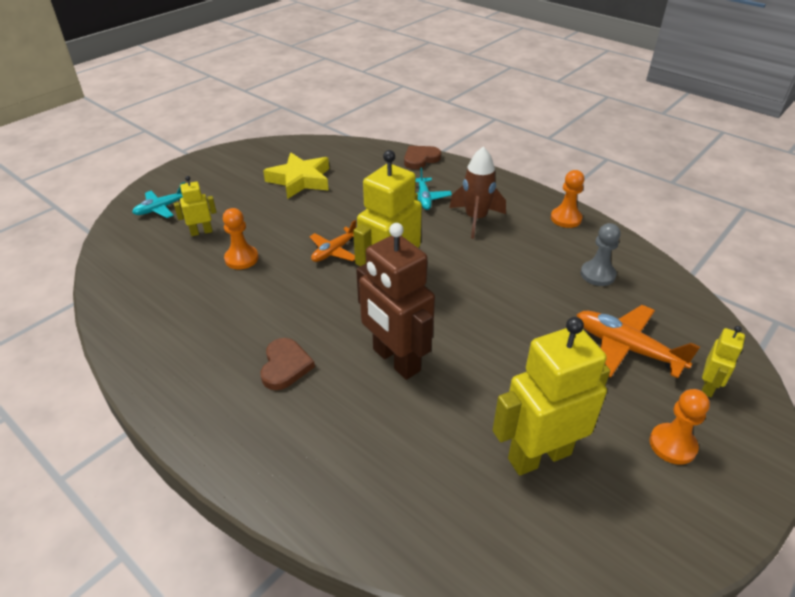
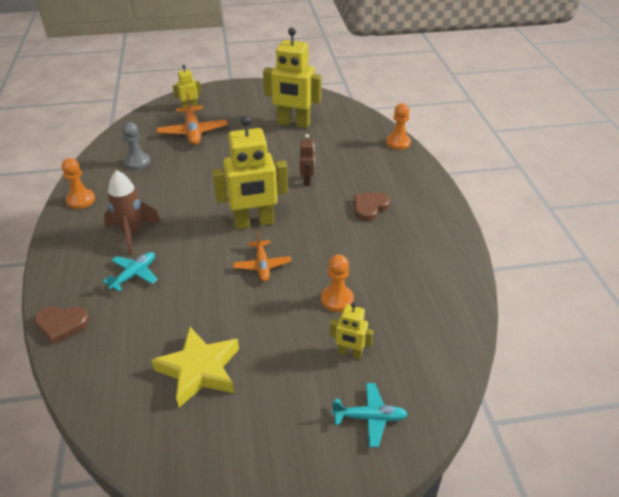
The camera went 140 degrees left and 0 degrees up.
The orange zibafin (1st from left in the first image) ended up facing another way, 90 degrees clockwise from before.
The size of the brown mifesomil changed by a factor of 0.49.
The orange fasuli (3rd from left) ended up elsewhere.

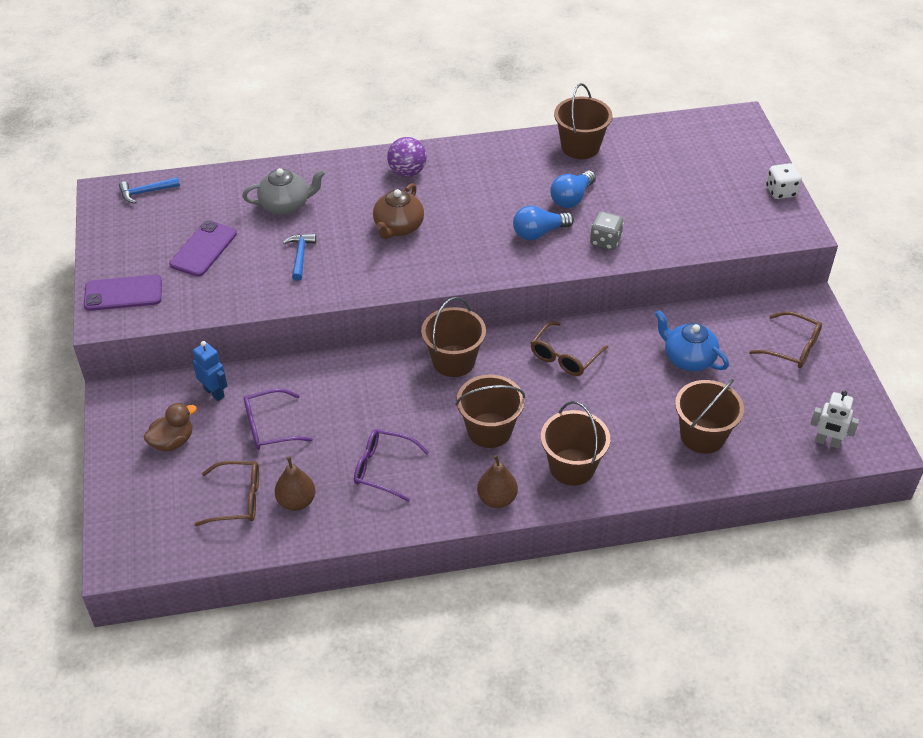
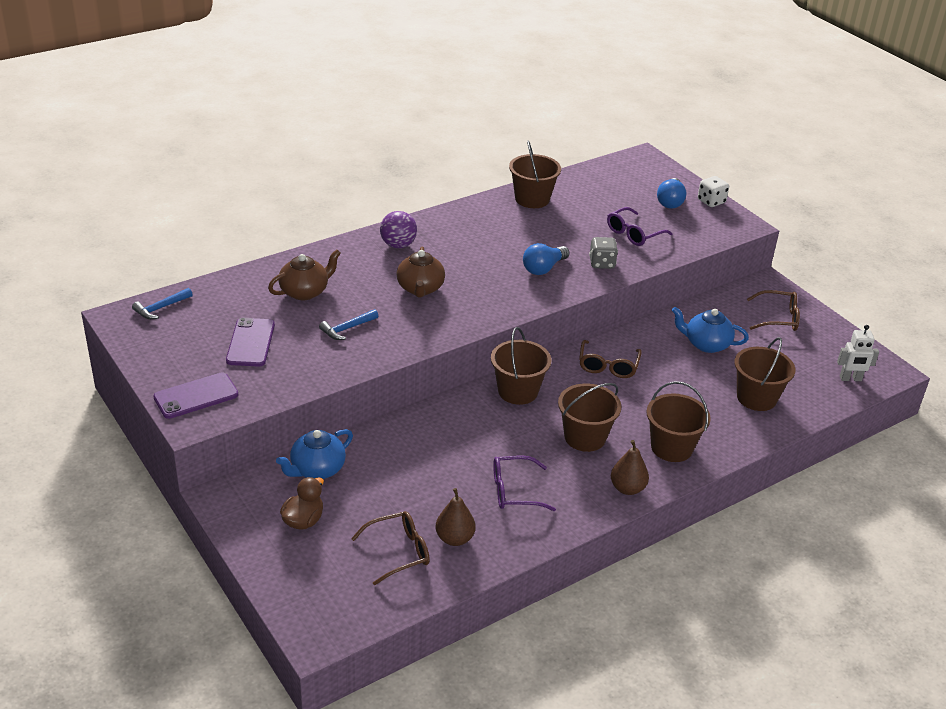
The camera went 25 degrees left and 10 degrees down.
What was the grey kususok turned into the brown kususok (1st from left).
Where the blue mifesomil stood, the blue kususok (1st from left) came to stand.
The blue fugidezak (2nd from left) ended up facing another way, 105 degrees counterclockwise from before.
The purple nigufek (1st from left in the first image) ended up elsewhere.
The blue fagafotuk (2nd from left) ended up elsewhere.

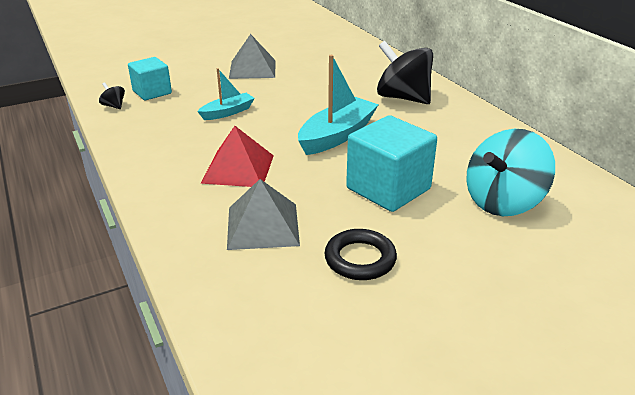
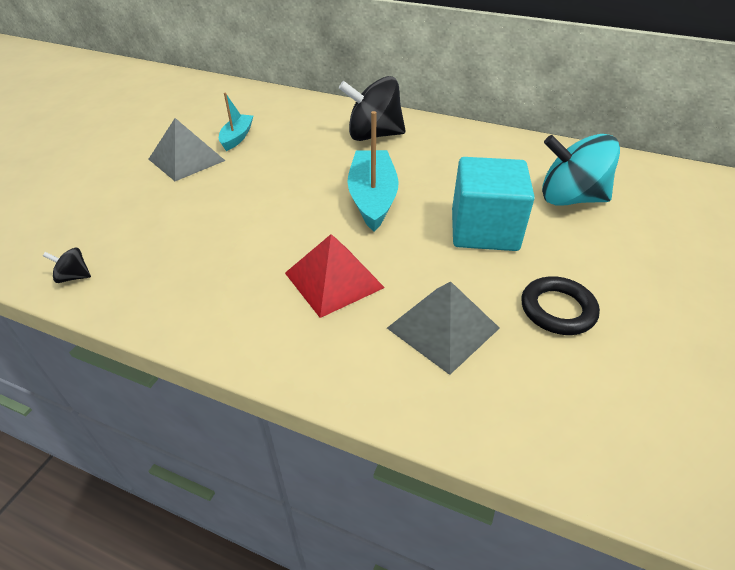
The camera went 40 degrees left and 10 degrees up.
The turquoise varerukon (1st from left) ended up elsewhere.
The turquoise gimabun ended up facing another way, 90 degrees clockwise from before.
The second view lost the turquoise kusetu (1st from left).

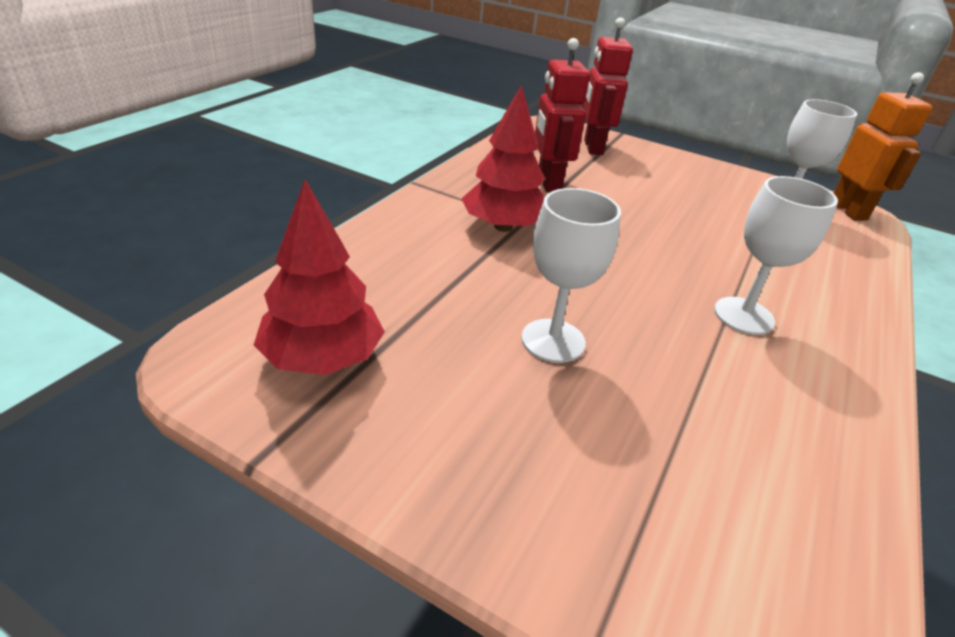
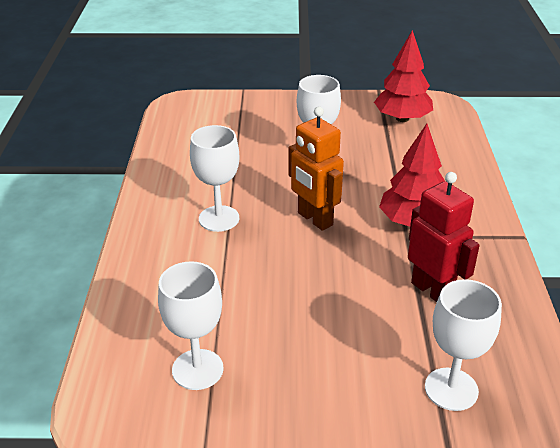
The camera went 155 degrees right and 0 degrees up.
The orange mifesomil ended up elsewhere.
Where the red mifesomil (2nd from left) stood, the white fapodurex (4th from left) came to stand.

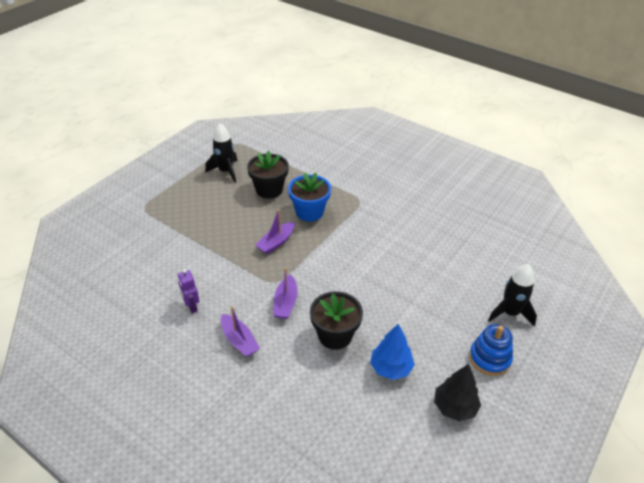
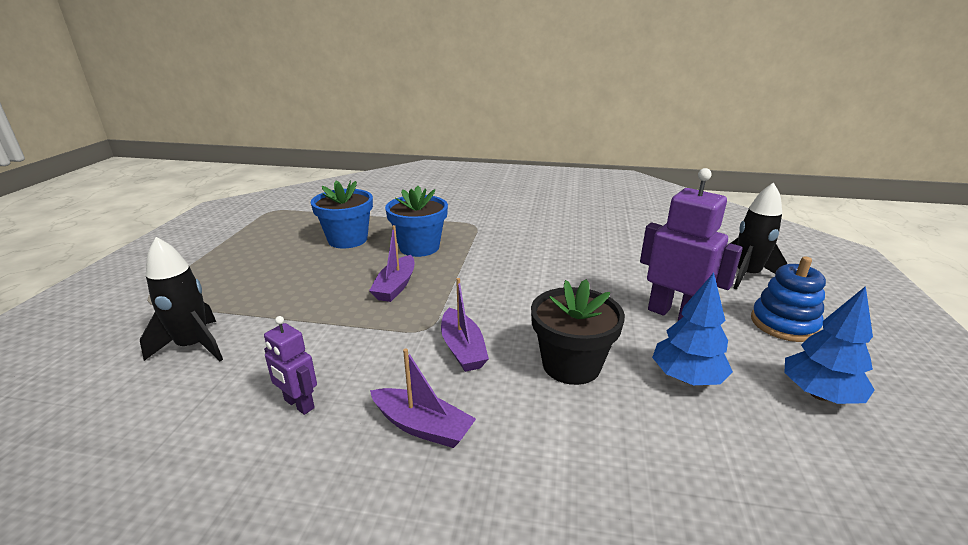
The camera went 25 degrees left and 15 degrees down.
The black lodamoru (1st from left) ended up elsewhere.
What was the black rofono (1st from left) turned into the blue rofono (1st from left).
The second view gained the purple mifesomil (2nd from left).
What was the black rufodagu turned into the blue rufodagu (2nd from left).

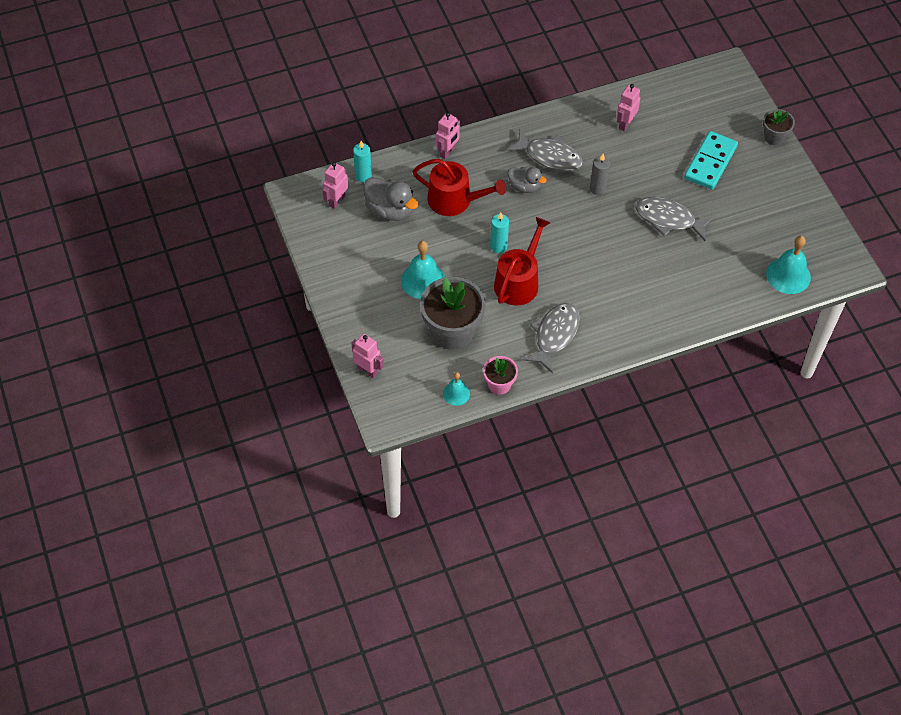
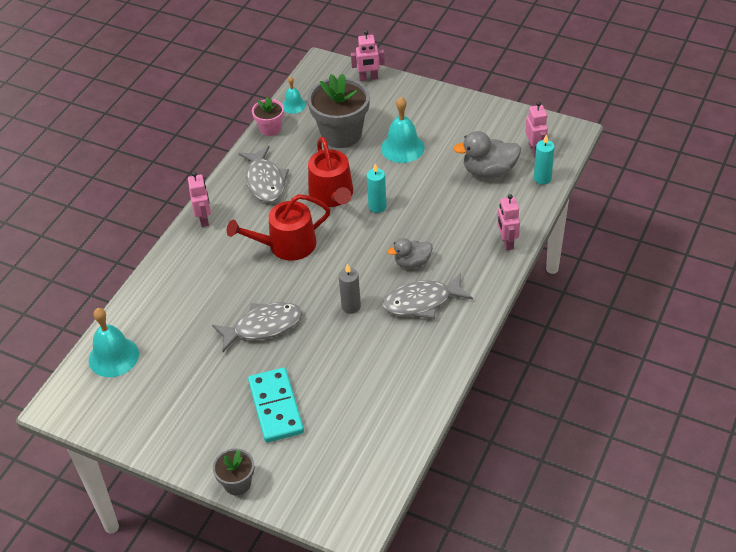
The camera went 140 degrees right and 10 degrees down.
The pink mifesomil (4th from left in the first image) ended up elsewhere.
The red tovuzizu (1st from left) ended up elsewhere.

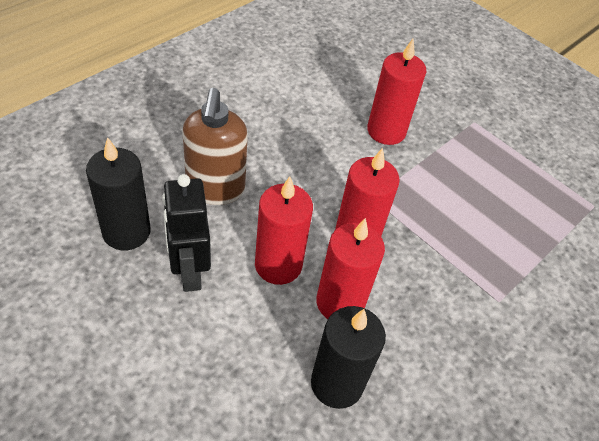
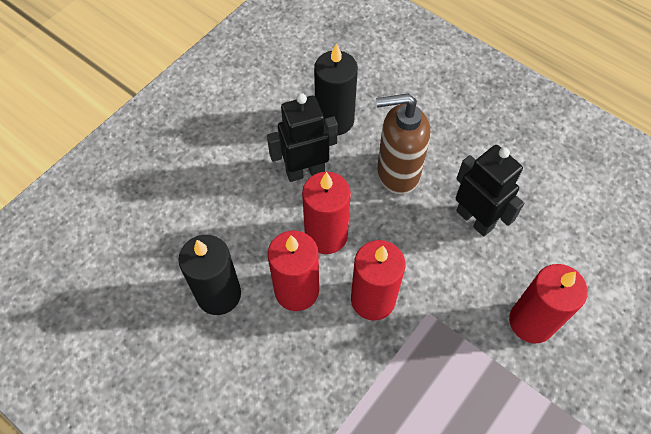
The camera went 90 degrees right and 10 degrees up.
The second view gained the black mifesomil (2nd from left).

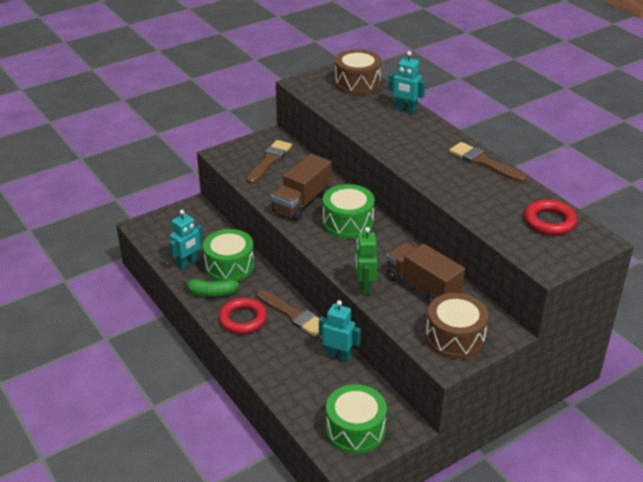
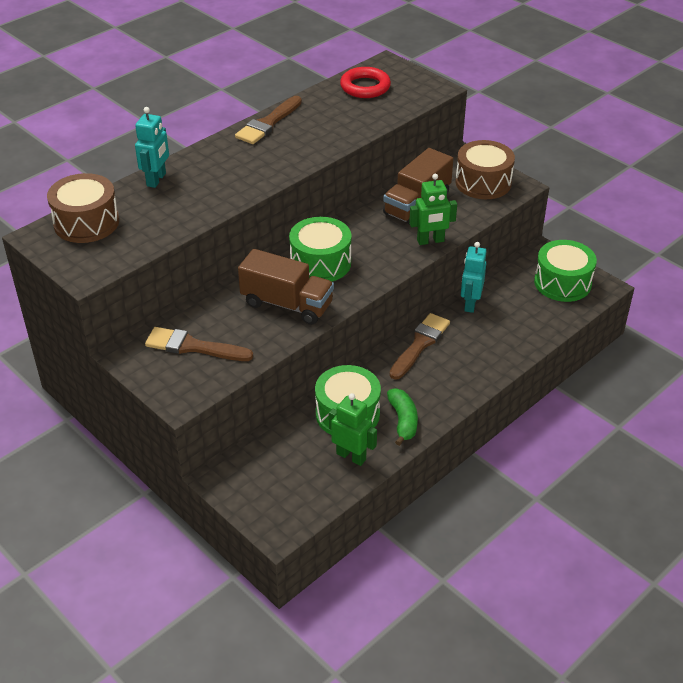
The camera went 100 degrees left and 5 degrees up.
What was the turquoise mifesomil (1st from left) turned into the green mifesomil (1st from left).
The second view lost the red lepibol (1st from left).

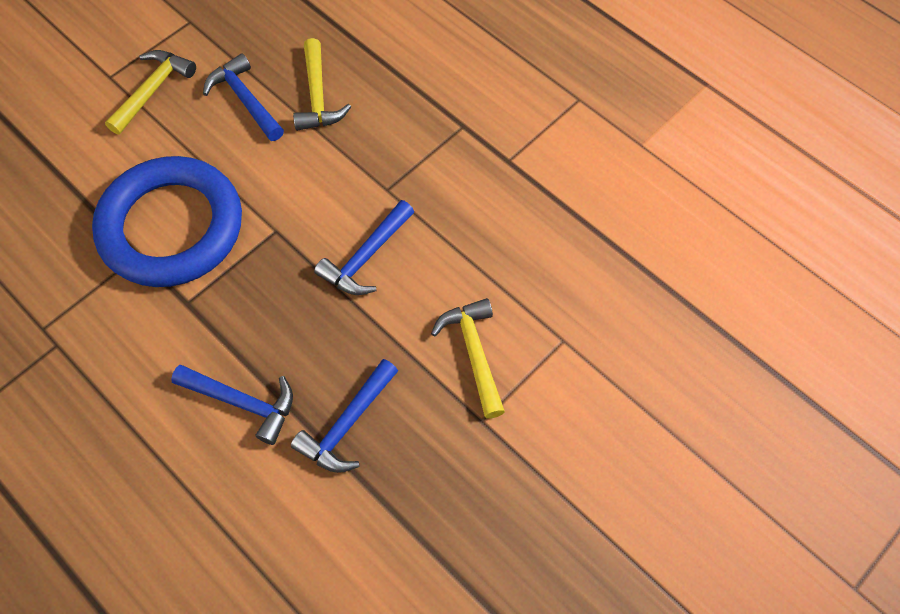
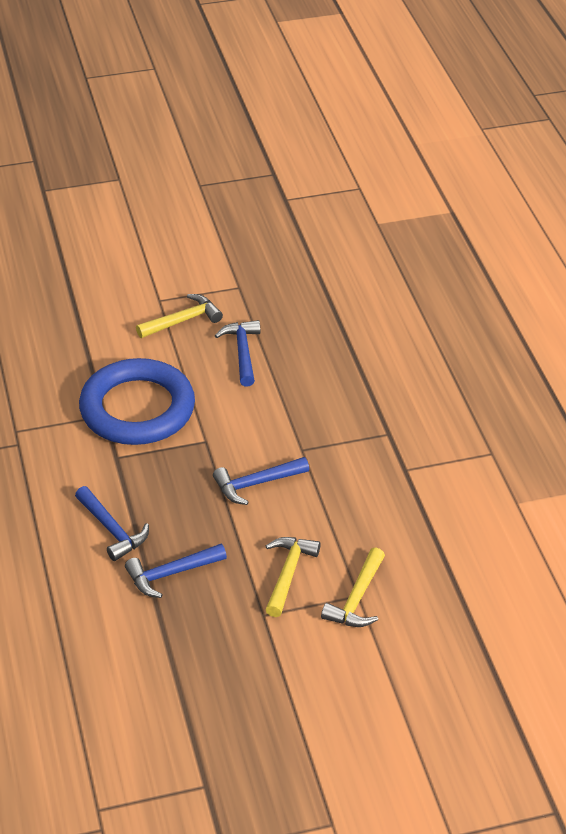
The camera went 30 degrees right and 20 degrees down.
The yellow fugidezak (2nd from left in the first image) ended up elsewhere.

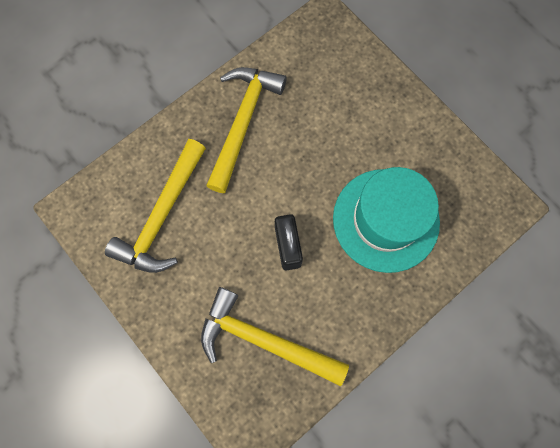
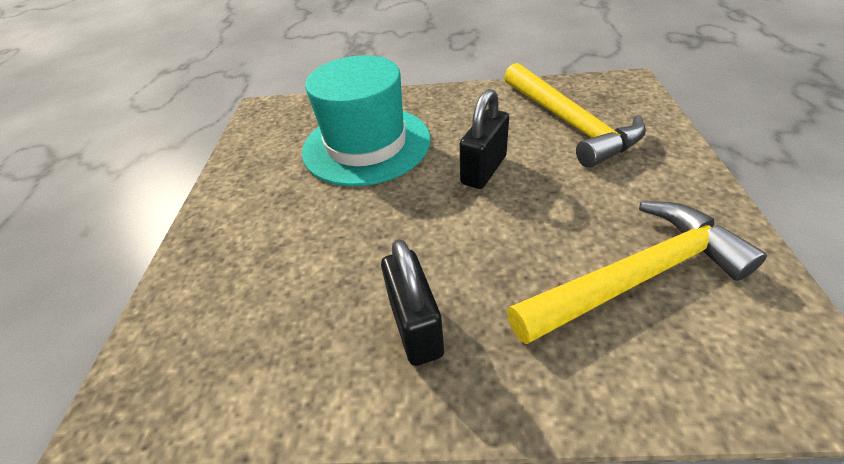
The camera went 135 degrees left and 30 degrees down.
Where the yellow fugidezak (2nd from left) stood, the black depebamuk (1st from left) came to stand.

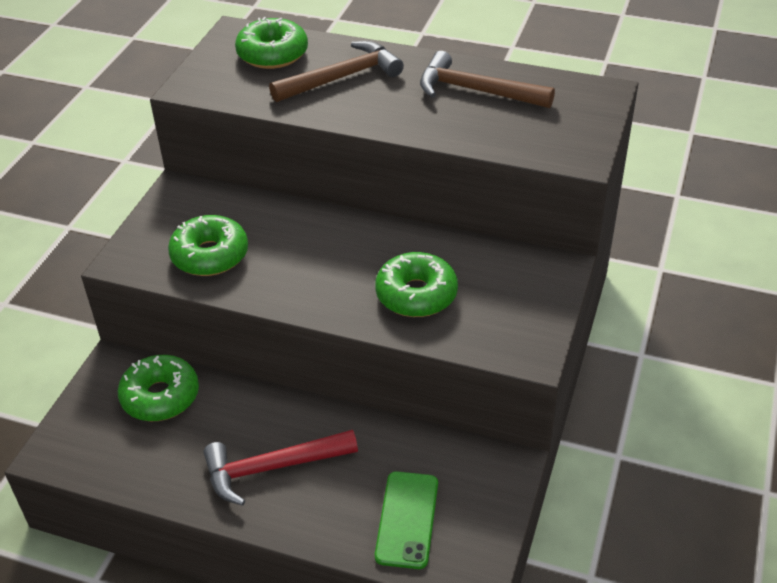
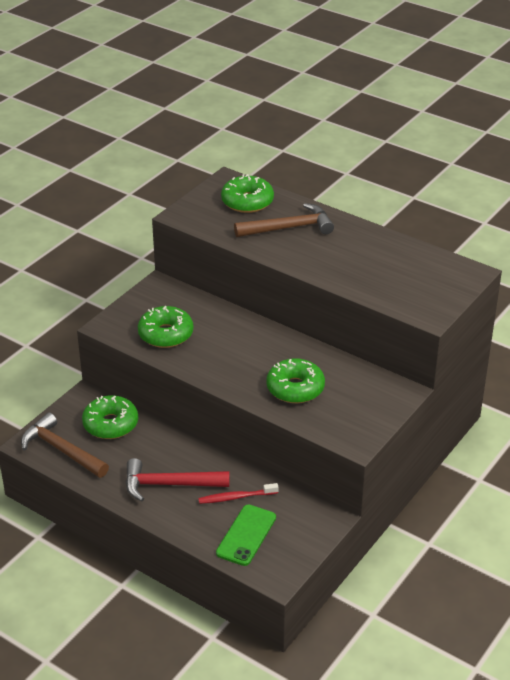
The camera went 15 degrees right and 5 degrees down.
The brown fugidezak (2nd from left in the first image) ended up elsewhere.
The second view gained the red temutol.

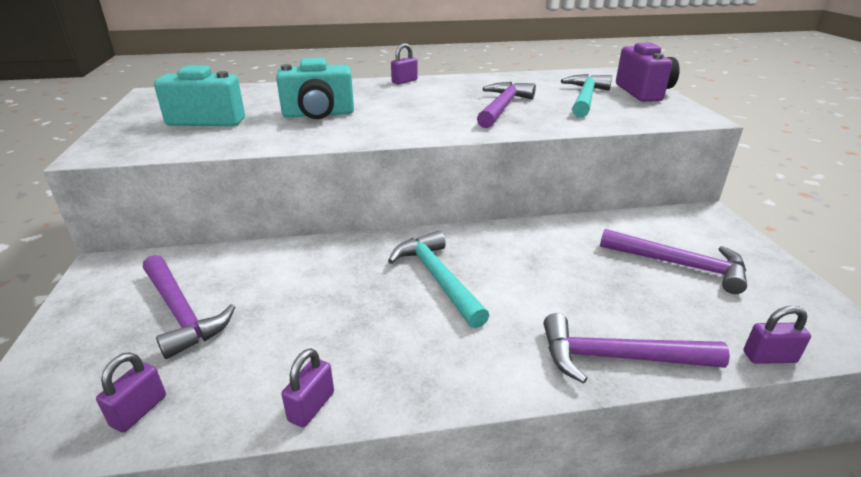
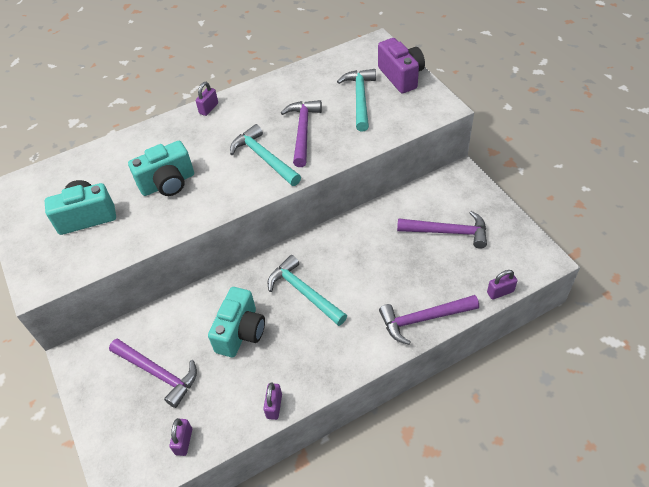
The camera went 15 degrees left and 20 degrees up.
The second view gained the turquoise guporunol (3rd from left).
The second view gained the turquoise fugidezak (1st from left).

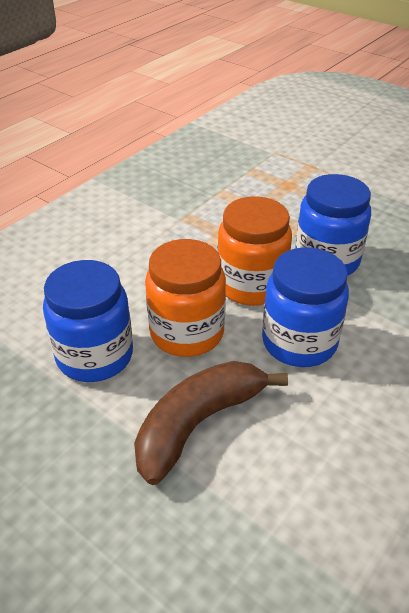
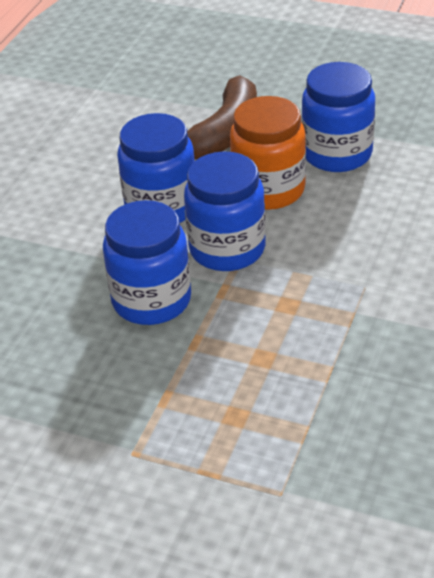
The camera went 165 degrees right and 0 degrees up.
What was the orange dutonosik (2nd from left) turned into the blue dutonosik (3rd from left).

